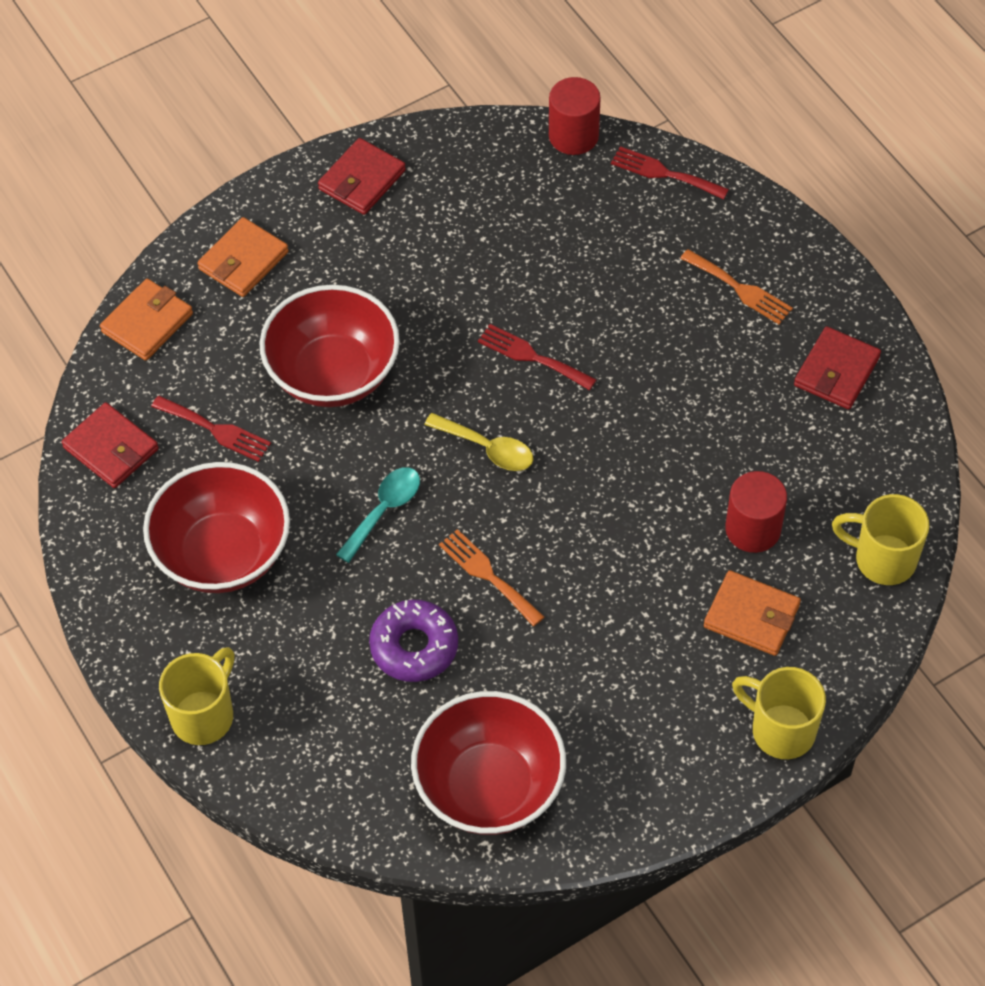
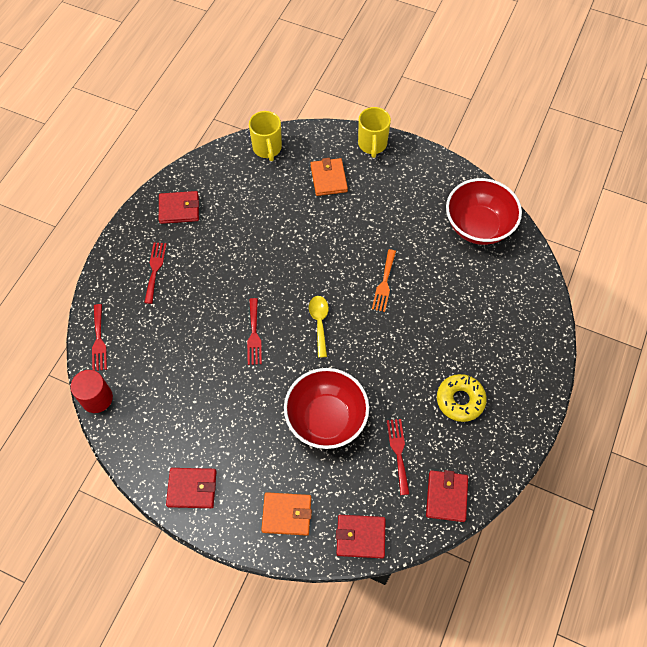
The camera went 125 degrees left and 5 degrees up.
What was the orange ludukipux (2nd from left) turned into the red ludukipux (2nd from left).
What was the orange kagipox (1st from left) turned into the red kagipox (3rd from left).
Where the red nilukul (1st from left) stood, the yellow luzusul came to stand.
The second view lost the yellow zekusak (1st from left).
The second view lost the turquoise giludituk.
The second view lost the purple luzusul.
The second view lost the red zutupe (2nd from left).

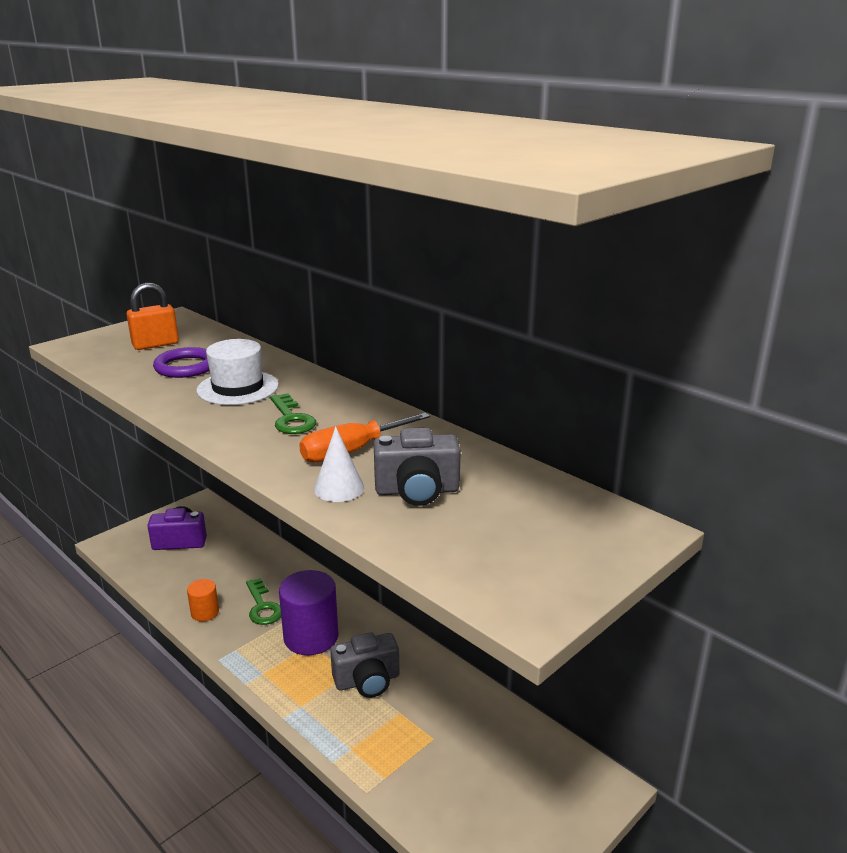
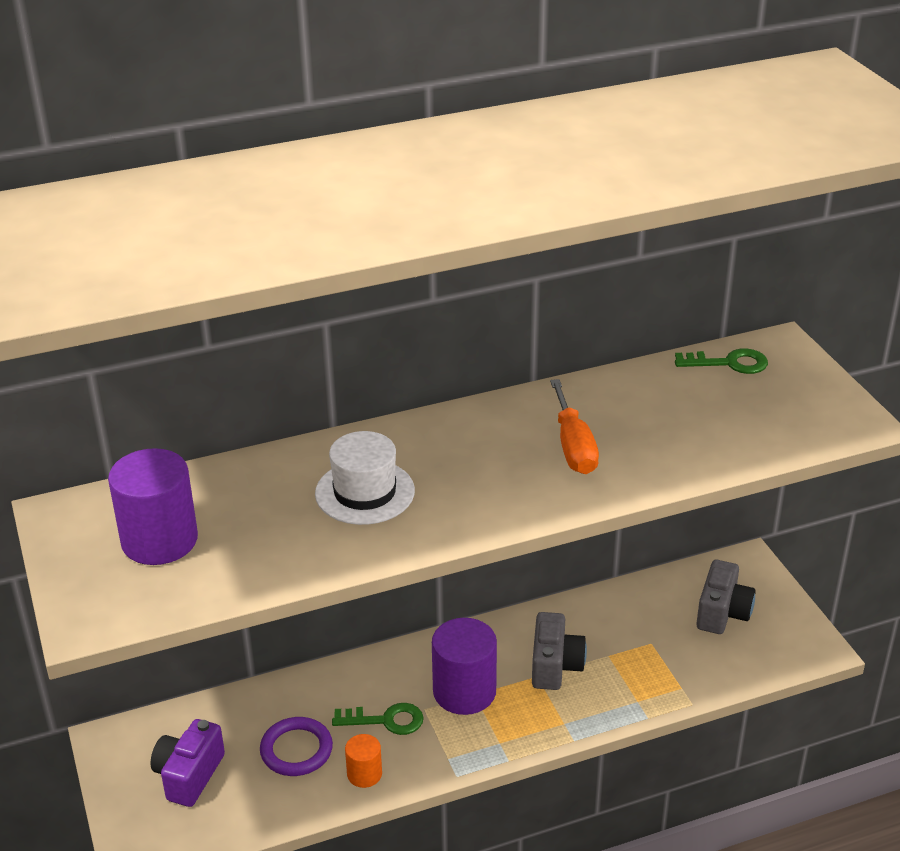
The camera went 65 degrees left and 10 degrees up.
Where the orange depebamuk stood, the purple zutupe (1st from left) came to stand.
The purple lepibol ended up elsewhere.
The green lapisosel (2nd from left) ended up elsewhere.
The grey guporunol (2nd from left) ended up elsewhere.
The second view lost the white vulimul.

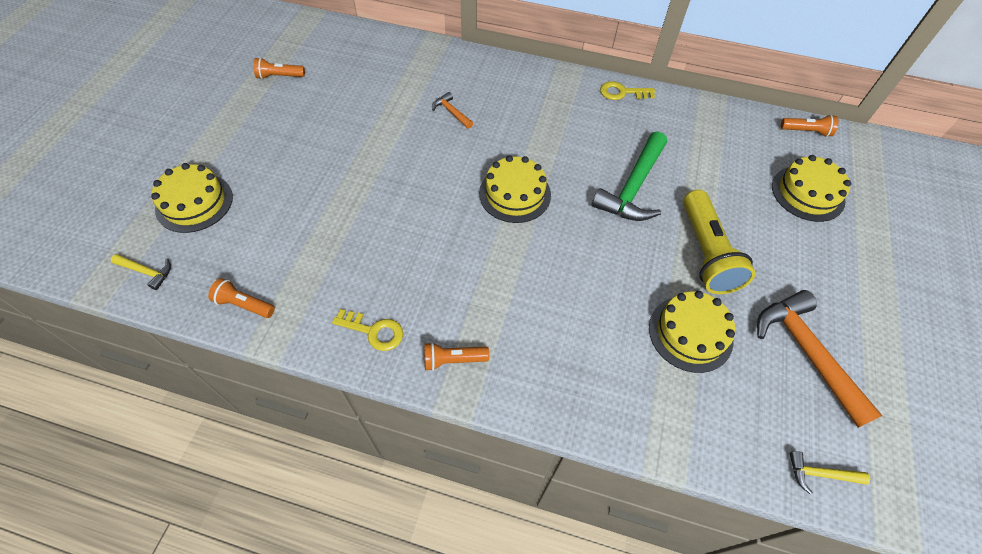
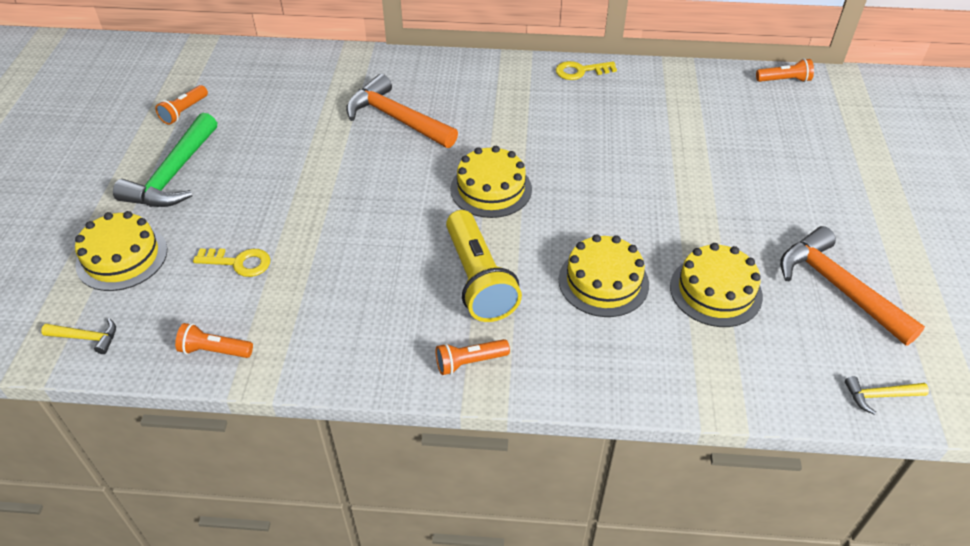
The camera went 10 degrees left and 10 degrees down.
The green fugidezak ended up elsewhere.
The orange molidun (2nd from left in the first image) ended up facing another way, 45 degrees counterclockwise from before.
The yellow lapisosel (1st from left) ended up elsewhere.
The size of the orange fugidezak (1st from left) changed by a factor of 2.14.
The yellow molidun ended up elsewhere.
The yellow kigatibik (4th from left in the first image) ended up elsewhere.

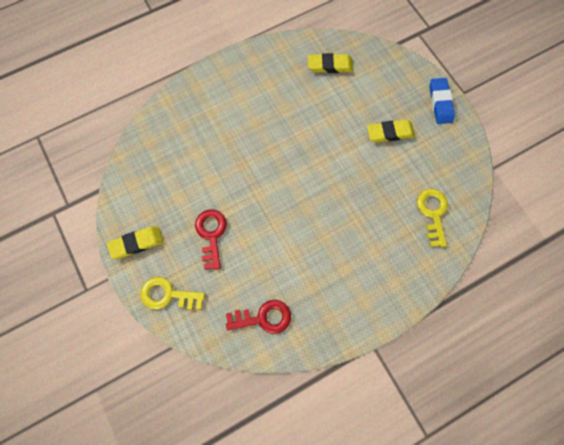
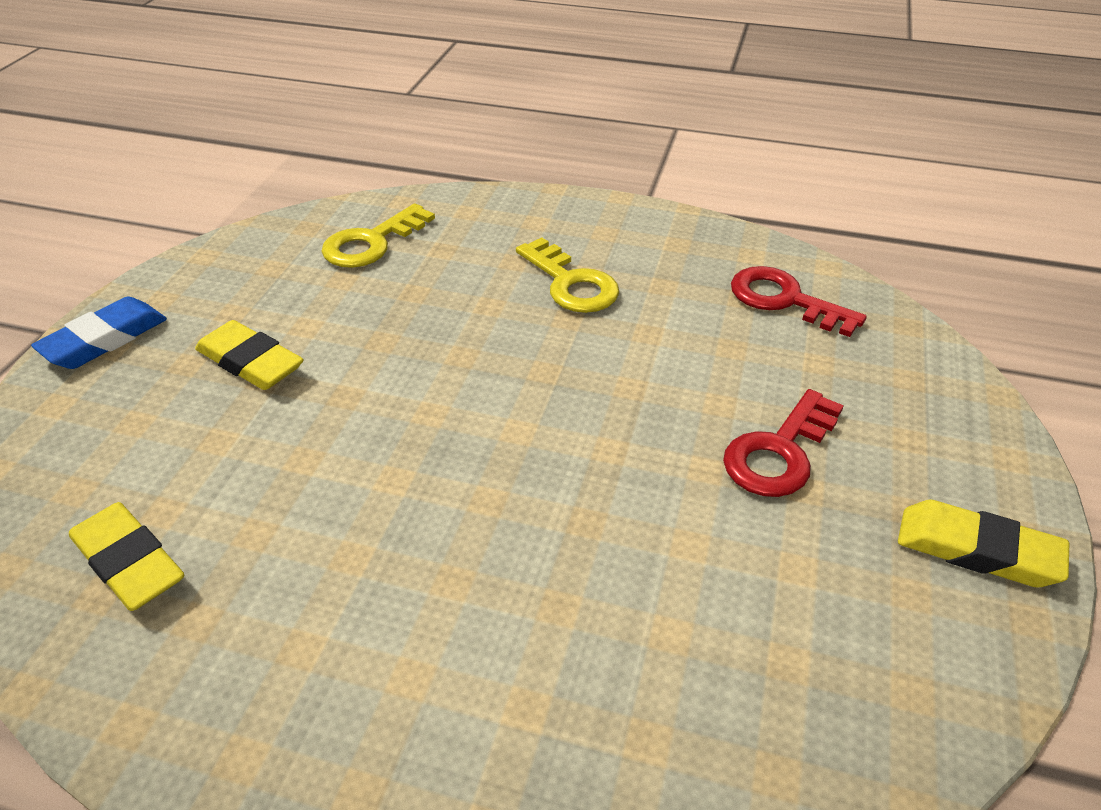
The camera went 135 degrees left and 30 degrees down.
The yellow lapisosel (1st from left in the first image) ended up elsewhere.

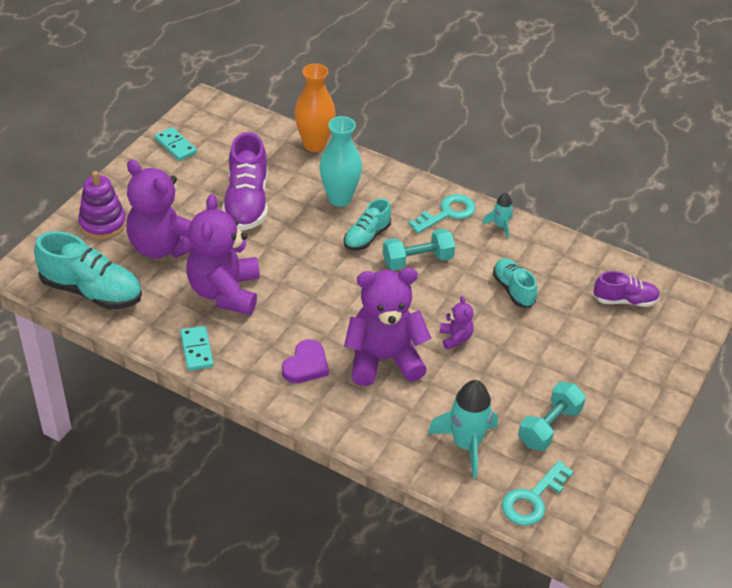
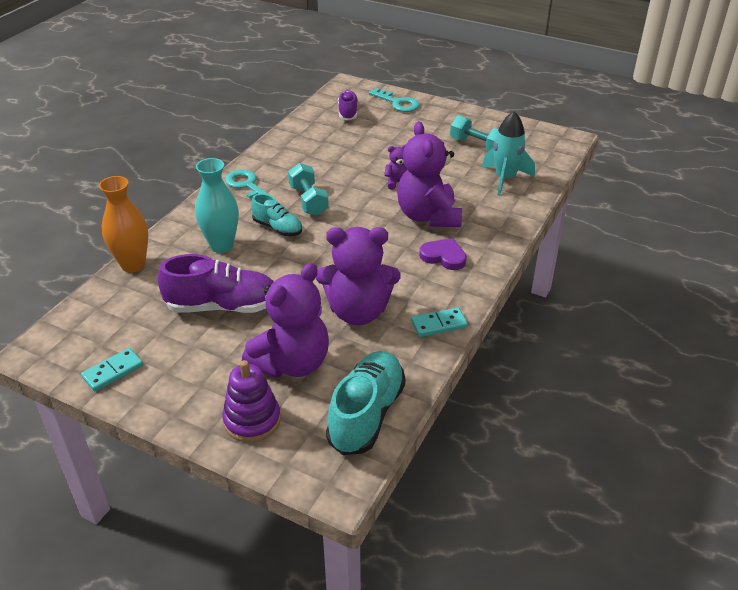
The camera went 90 degrees left and 5 degrees down.
The turquoise lapisosel (2nd from left) ended up elsewhere.
The second view lost the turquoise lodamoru (2nd from left).
The second view lost the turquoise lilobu (3rd from left).

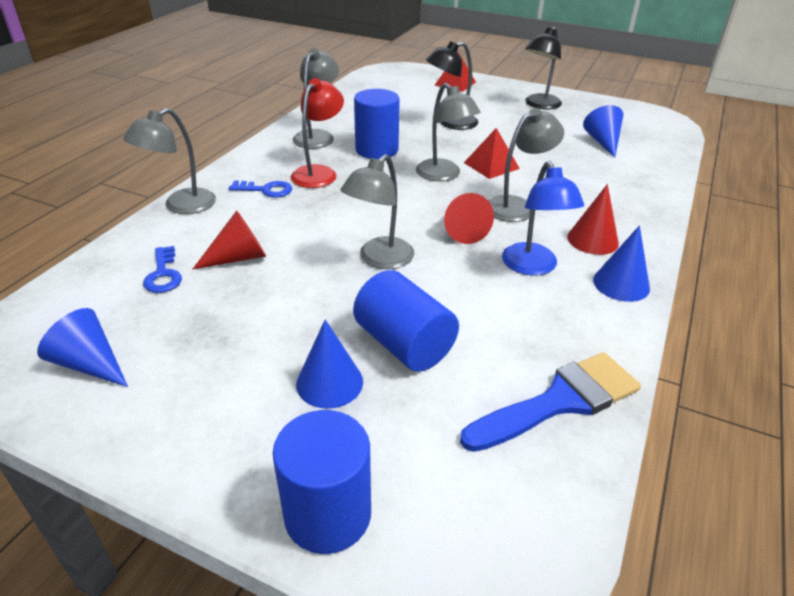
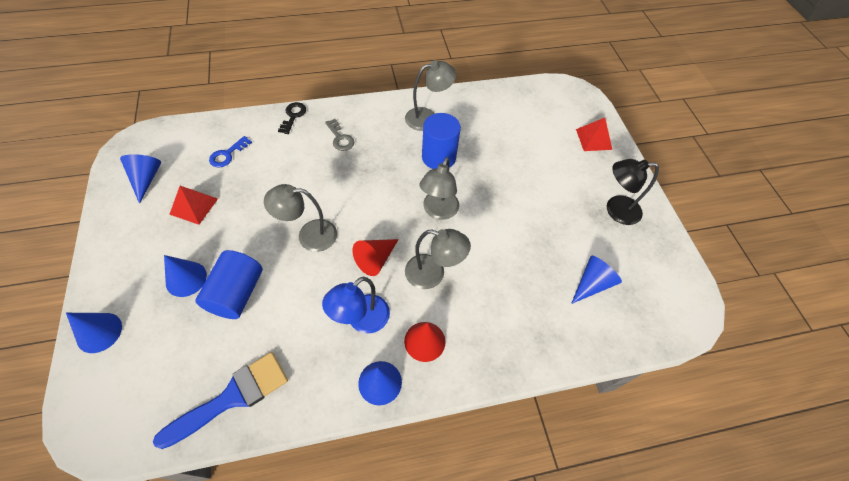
The camera went 50 degrees right and 20 degrees up.
Where the blue zutupe (1st from left) stood, the blue vulimul (1st from left) came to stand.
The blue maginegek ended up facing another way, 60 degrees counterclockwise from before.
The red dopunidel (2nd from left in the first image) ended up elsewhere.
Where the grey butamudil (1st from left) stood, the black lapisosel came to stand.
What was the blue lapisosel (2nd from left) turned into the grey lapisosel.
The second view lost the red vulimul (1st from left).
The second view lost the red butamudil.
The second view lost the black butamudil (1st from left).

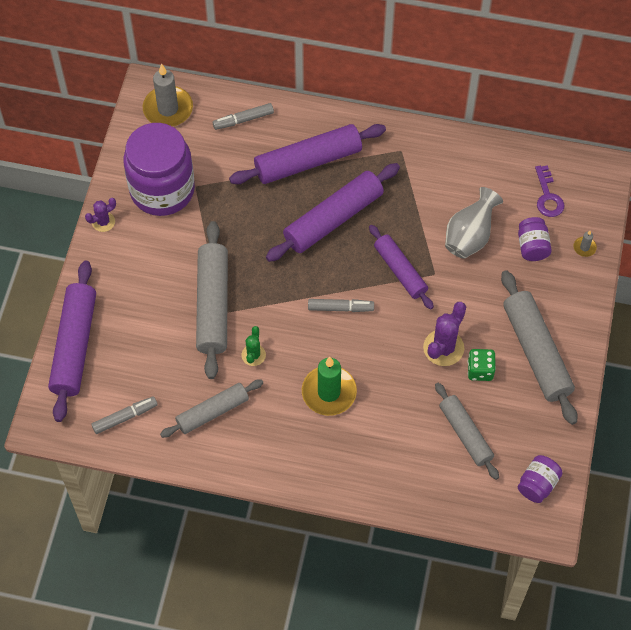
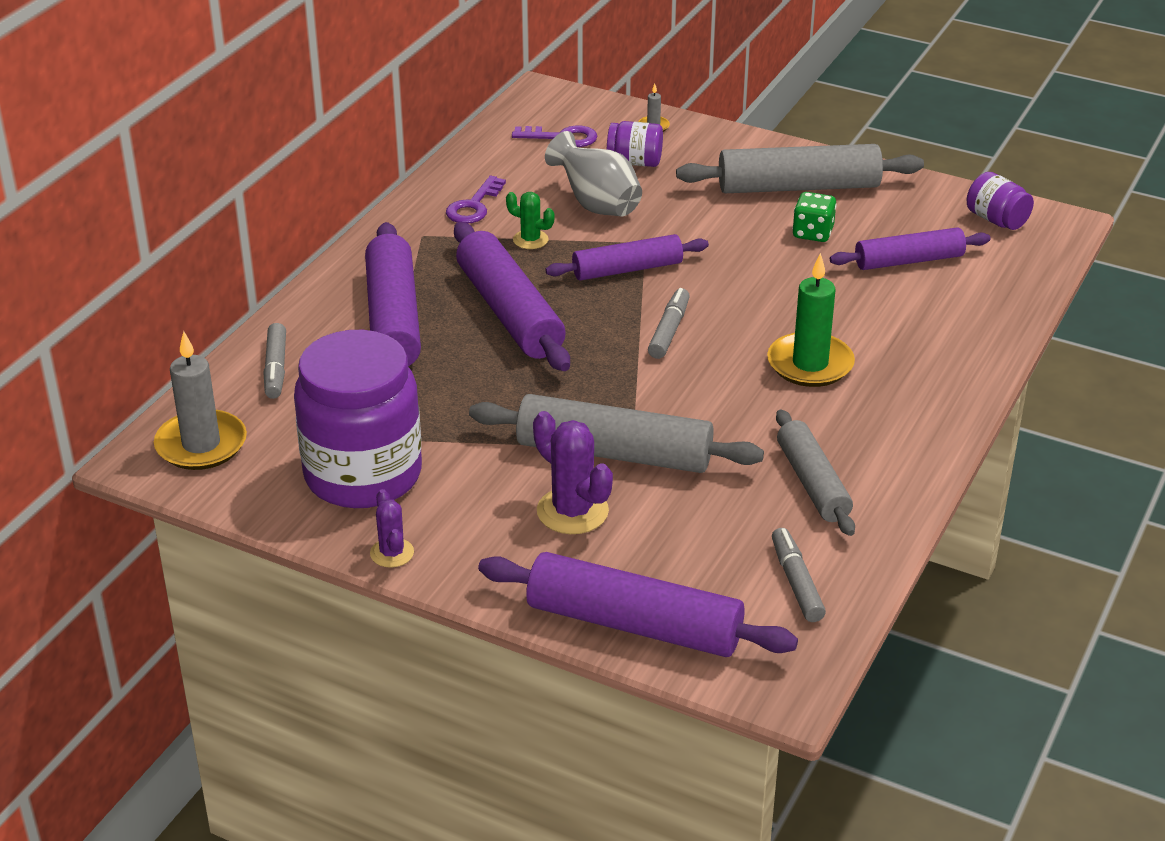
The camera went 75 degrees left and 25 degrees down.
The second view gained the purple lapisosel (1st from left).
The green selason ended up elsewhere.
The purple selason (2nd from left) ended up elsewhere.
What was the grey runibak (3rd from left) turned into the purple runibak (5th from left).

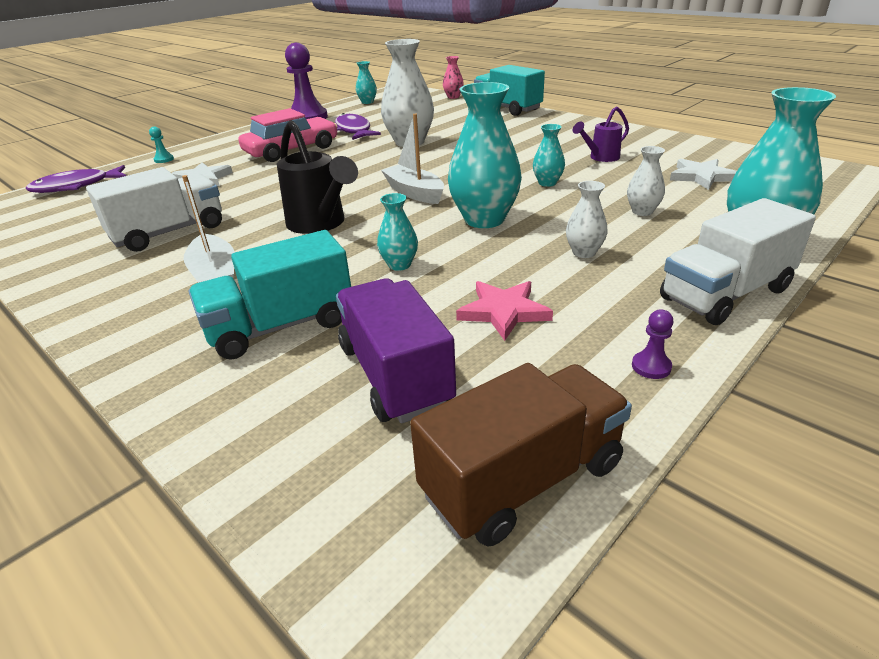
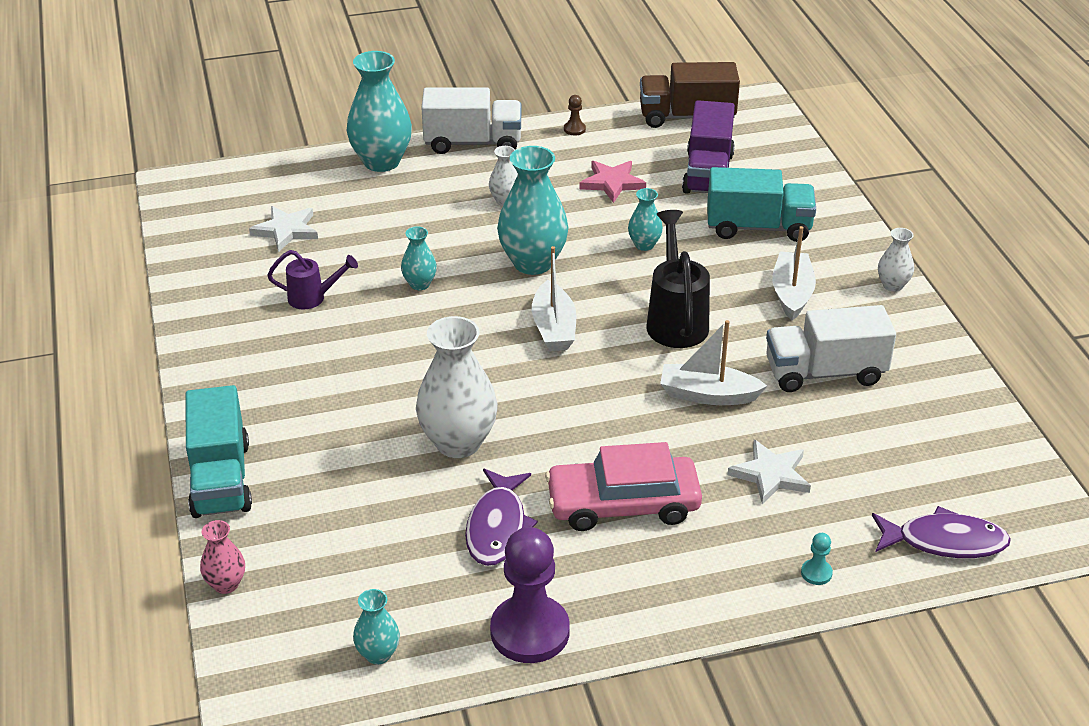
The camera went 150 degrees left and 5 degrees up.
What was the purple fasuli (2nd from left) turned into the brown fasuli.
The second view gained the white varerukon (2nd from left).
The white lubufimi (3rd from left) ended up elsewhere.

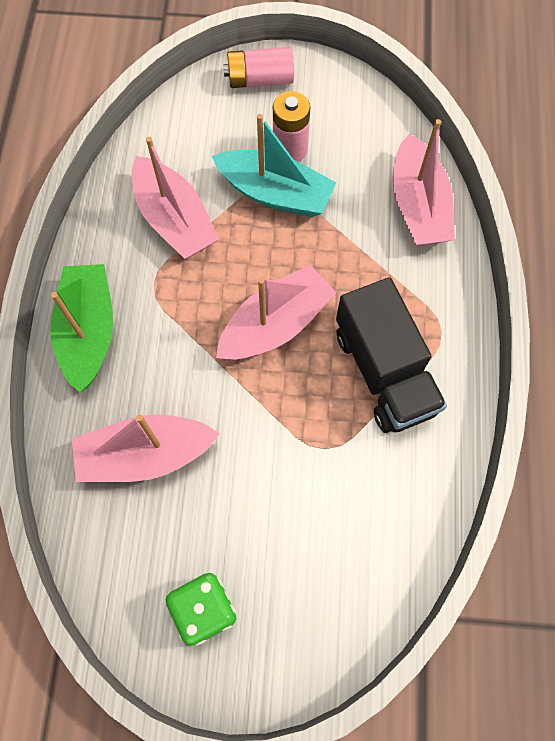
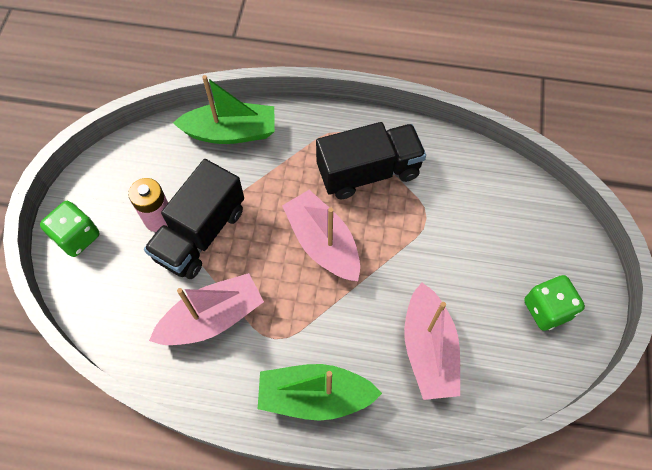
The camera went 85 degrees left and 5 degrees down.
Where the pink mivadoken (1st from left) stood, the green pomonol (1st from left) came to stand.
Where the turquoise varerukon stood, the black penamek (1st from left) came to stand.
What was the pink varerukon (4th from left) turned into the green varerukon (1st from left).

